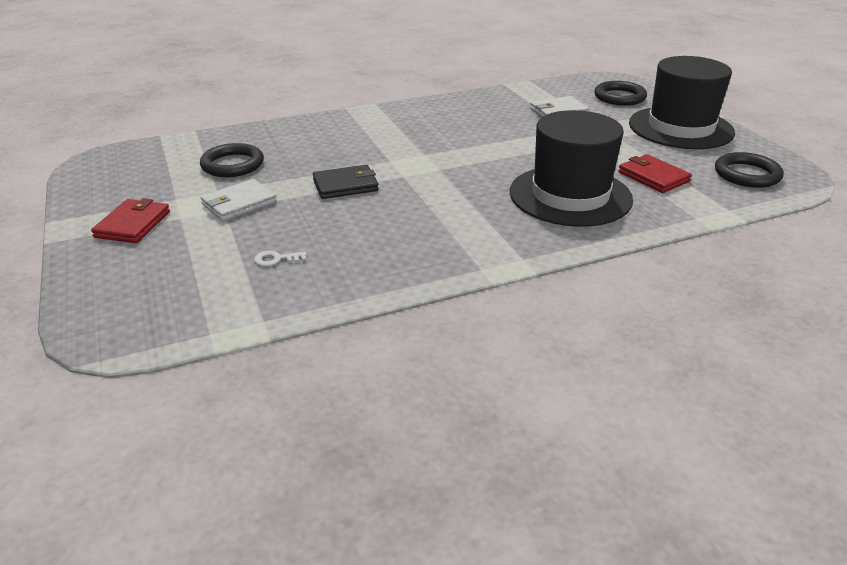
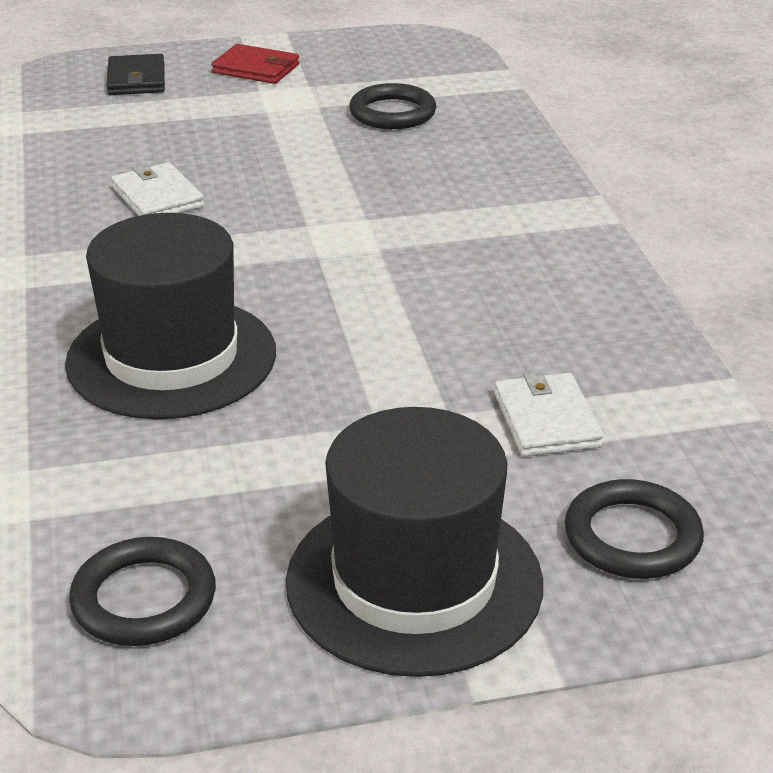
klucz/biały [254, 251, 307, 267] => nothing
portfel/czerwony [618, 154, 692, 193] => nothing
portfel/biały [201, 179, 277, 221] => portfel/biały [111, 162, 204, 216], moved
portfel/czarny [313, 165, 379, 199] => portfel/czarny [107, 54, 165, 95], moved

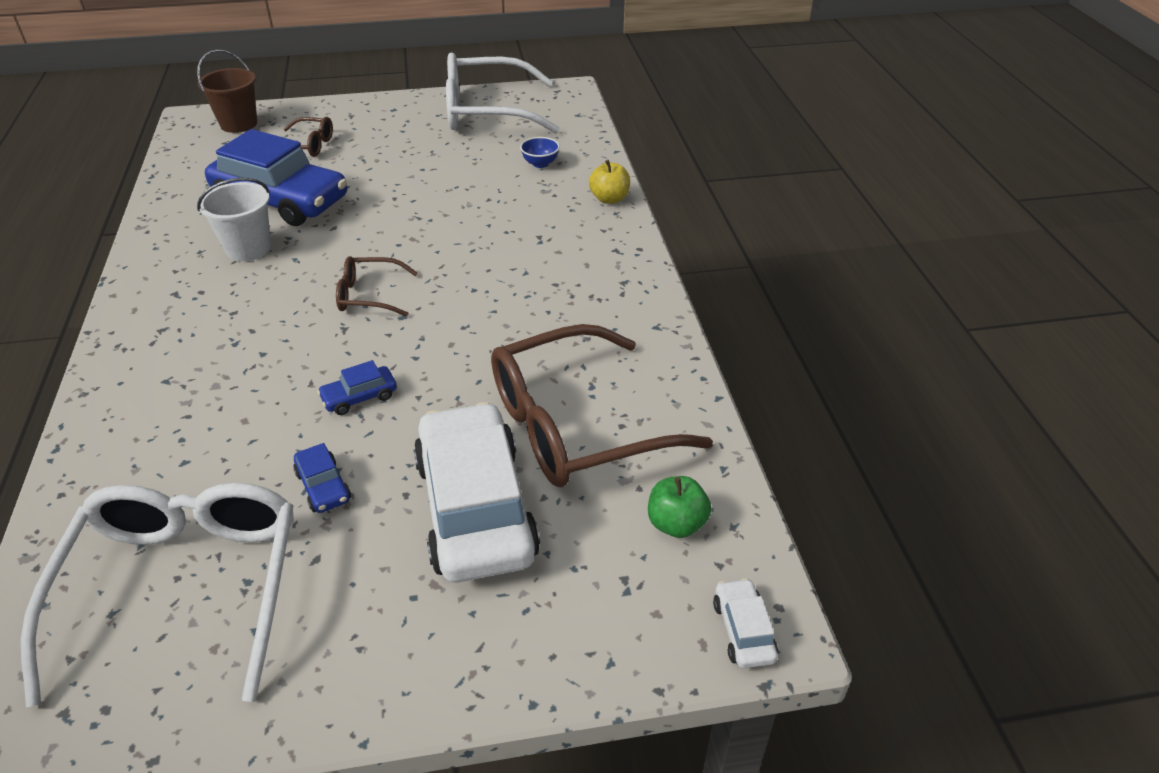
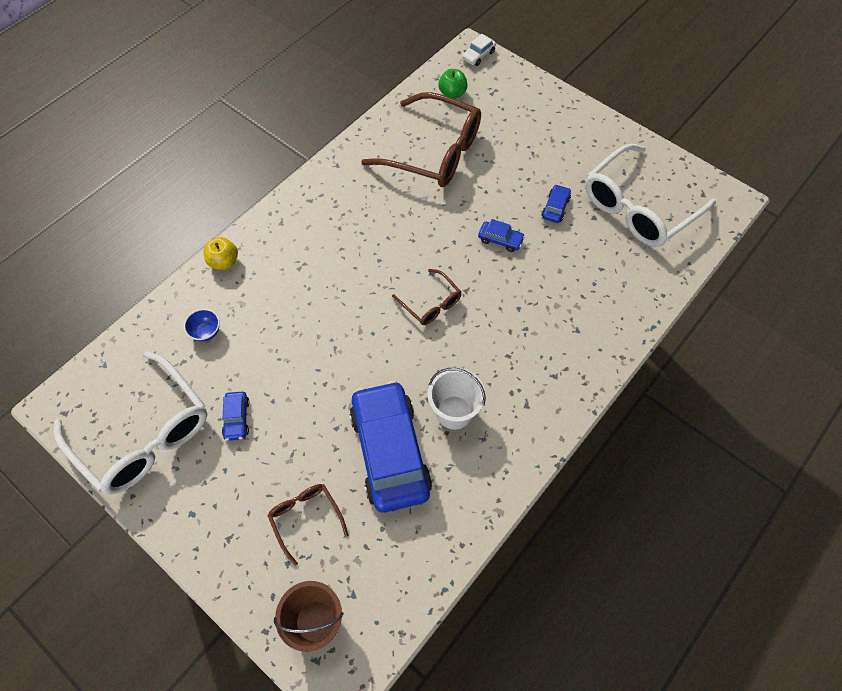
samochód/biały [414, 402, 540, 583] => nothing
nothing => samochód/niebieski [222, 392, 250, 441]

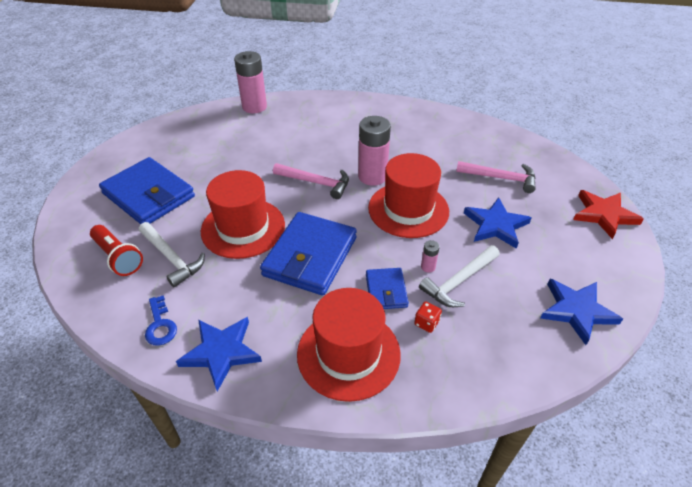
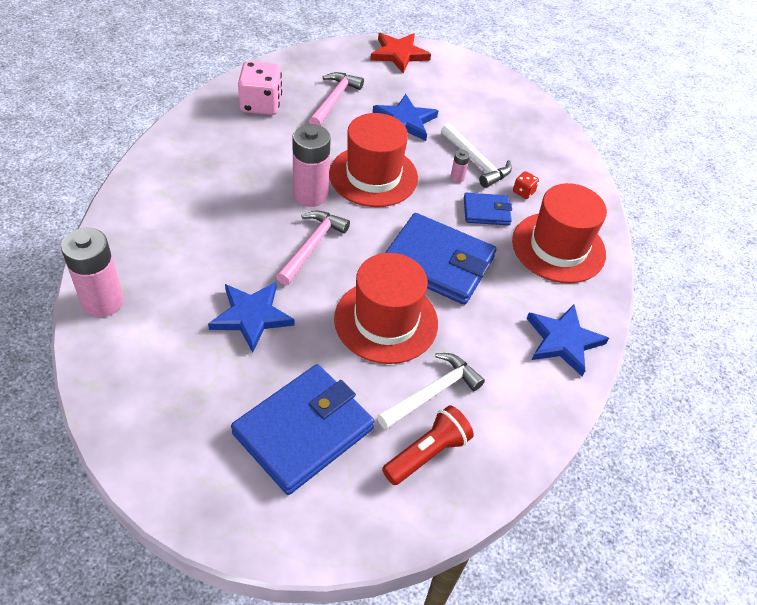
klucz/niebieski [145, 295, 177, 346] => nothing
nothing => kostka do gry/różowy [238, 61, 282, 115]
gwiazda/niebieski [540, 279, 623, 345] => gwiazda/niebieski [208, 282, 295, 352], moved

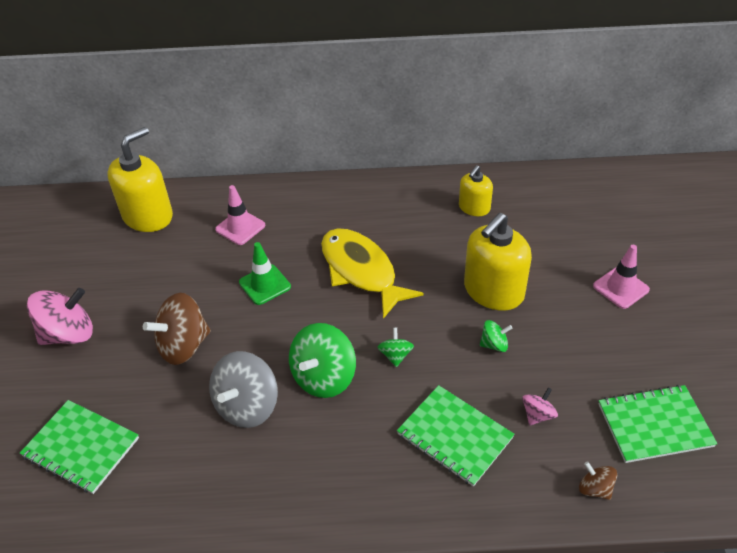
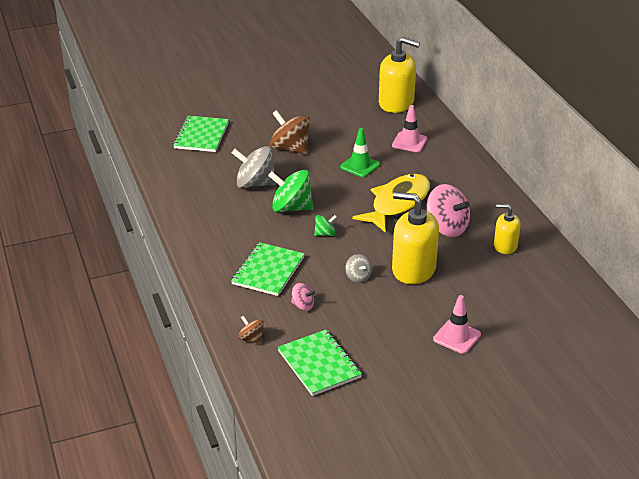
bączek/różowy [27, 288, 93, 345] => bączek/różowy [427, 184, 470, 237], moved
bączek/zielony [480, 320, 513, 352] => bączek/szary [345, 254, 372, 283]
bączek/brązowy [579, 461, 617, 500] => bączek/brązowy [238, 315, 264, 344], 75 degrees counterclockwise

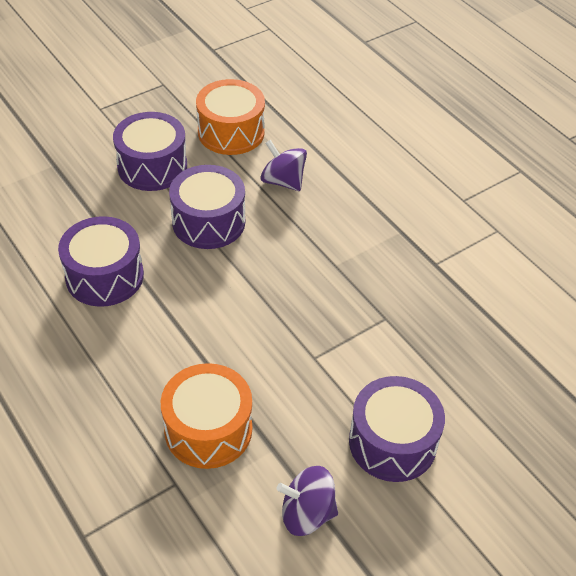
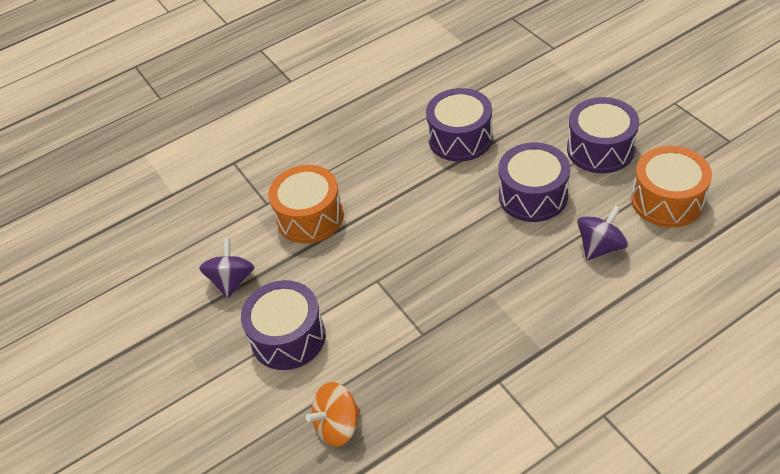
nothing => bączek/pomarańczowy [306, 382, 360, 447]

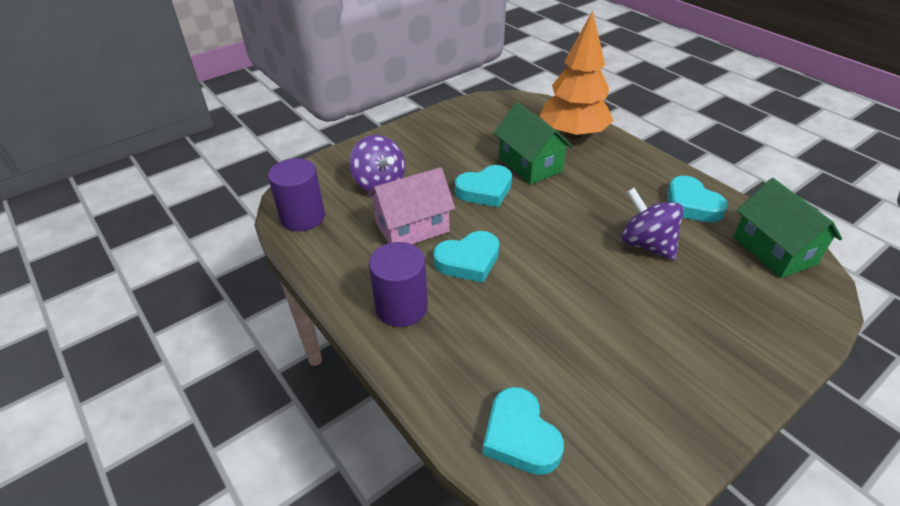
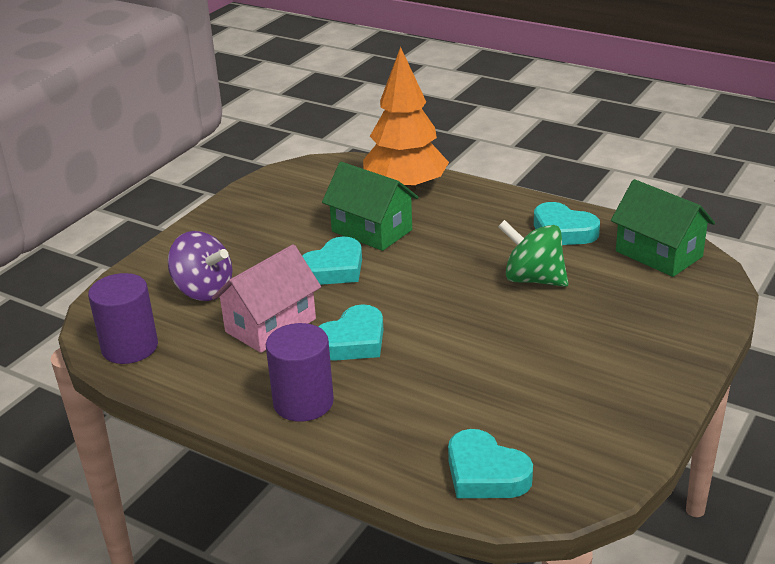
bączek/fioletowy [621, 188, 684, 260] => bączek/zielony [498, 220, 568, 287]

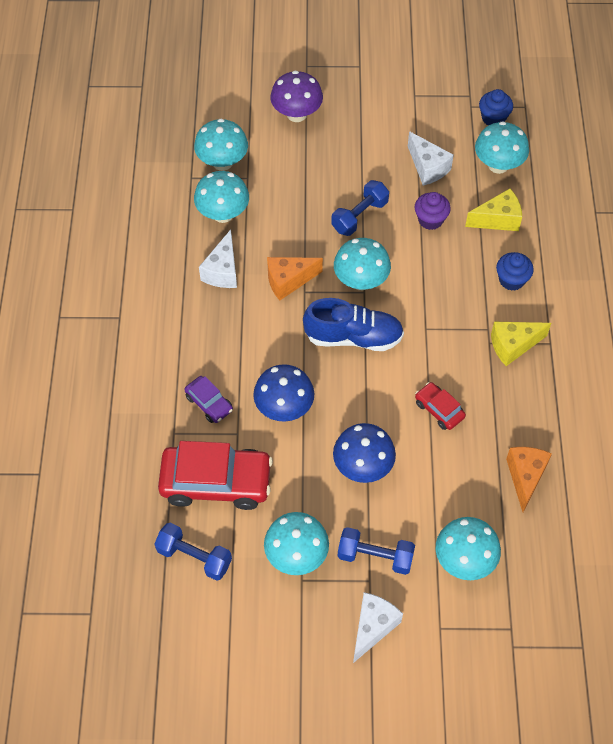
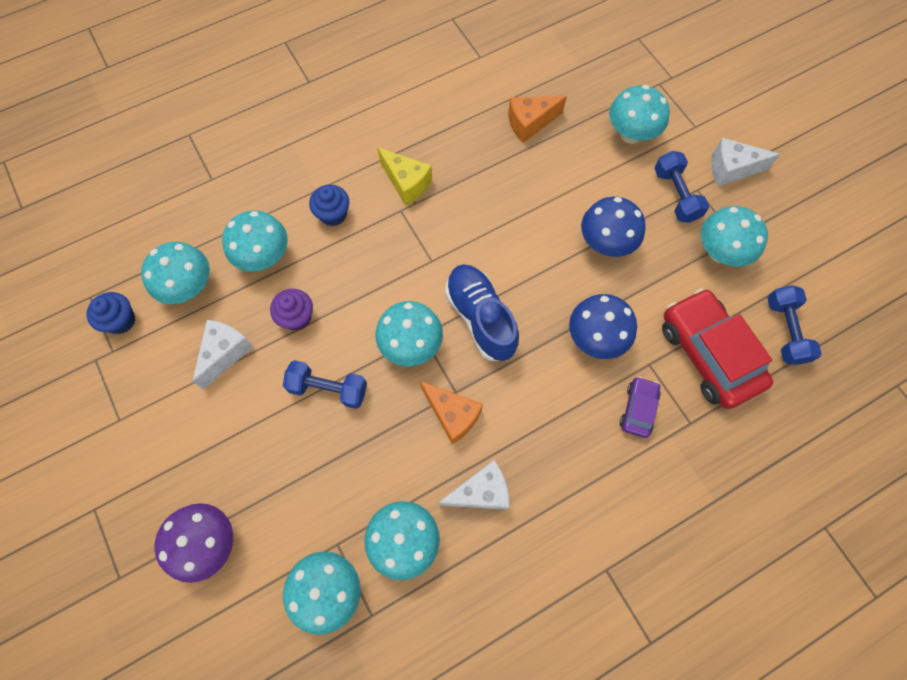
samochód/czerwony [415, 382, 466, 430] => nothing
ser/żółty [465, 189, 522, 231] => grzyb/turkusowy [222, 210, 288, 272]

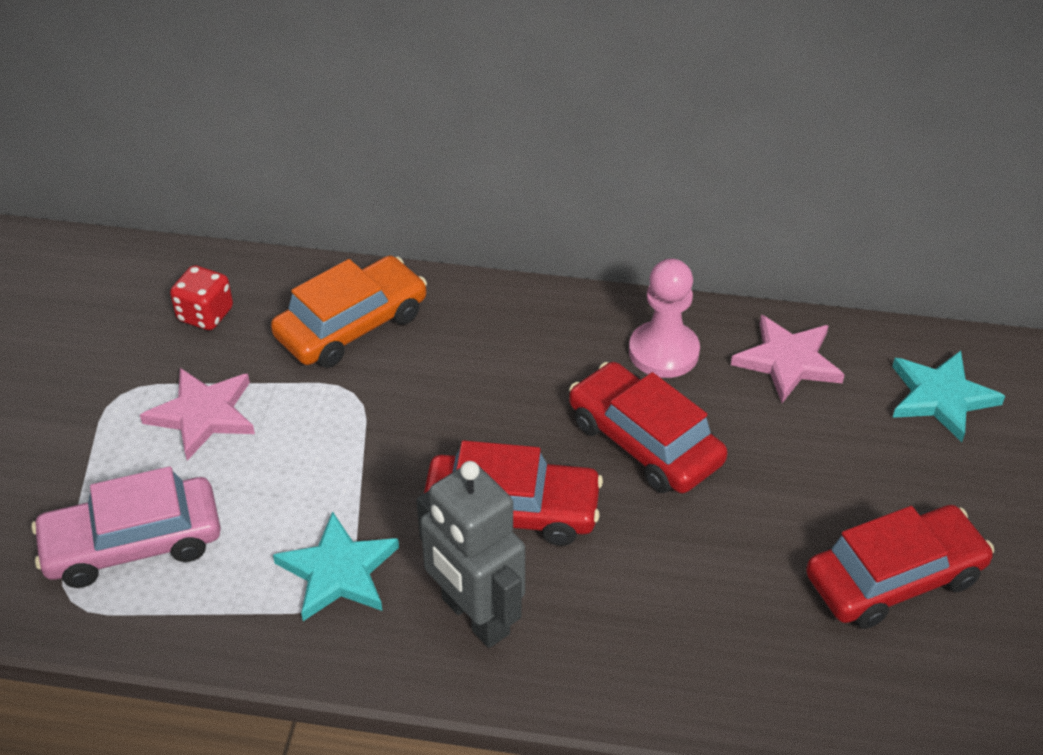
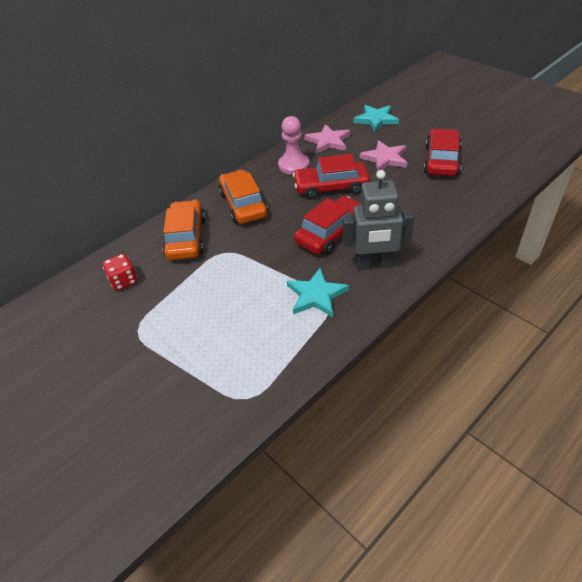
samochód/różowy [31, 466, 221, 588] => nothing
nothing => samochód/pomarańczowy [219, 170, 268, 224]
gwiazda/różowy [140, 368, 255, 461] => gwiazda/różowy [360, 140, 407, 172], moved

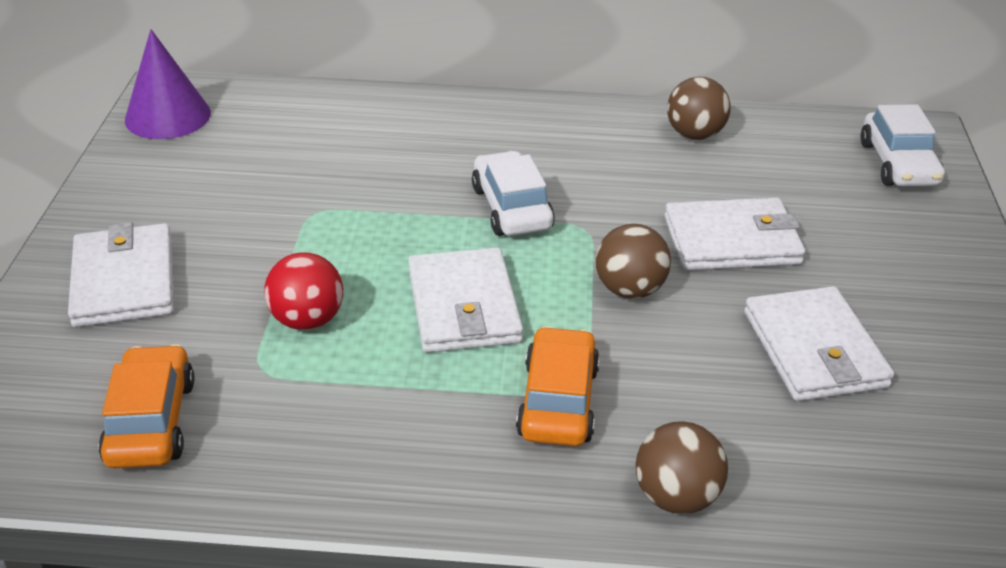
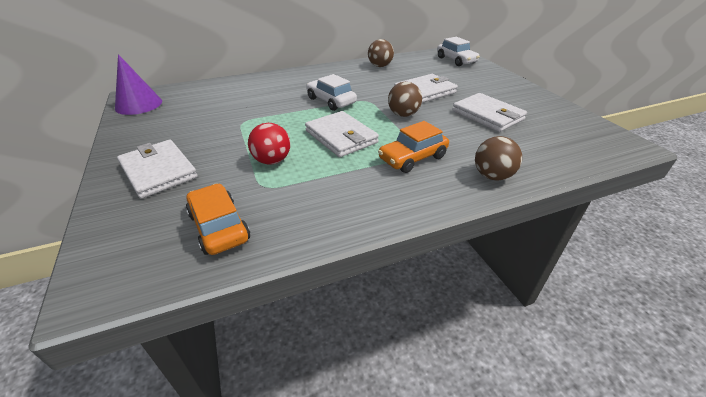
samochód/pomarańczowy [516, 326, 600, 446] => samochód/pomarańczowy [378, 121, 449, 173], 105 degrees counterclockwise

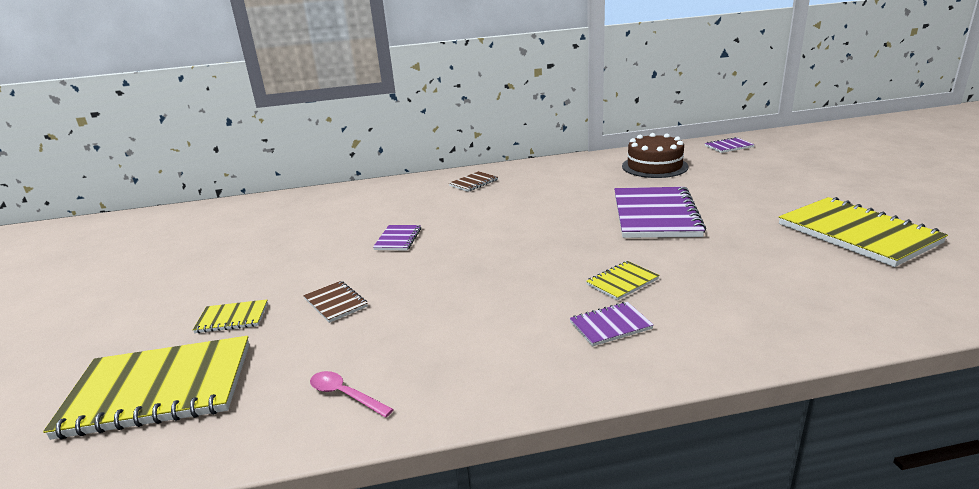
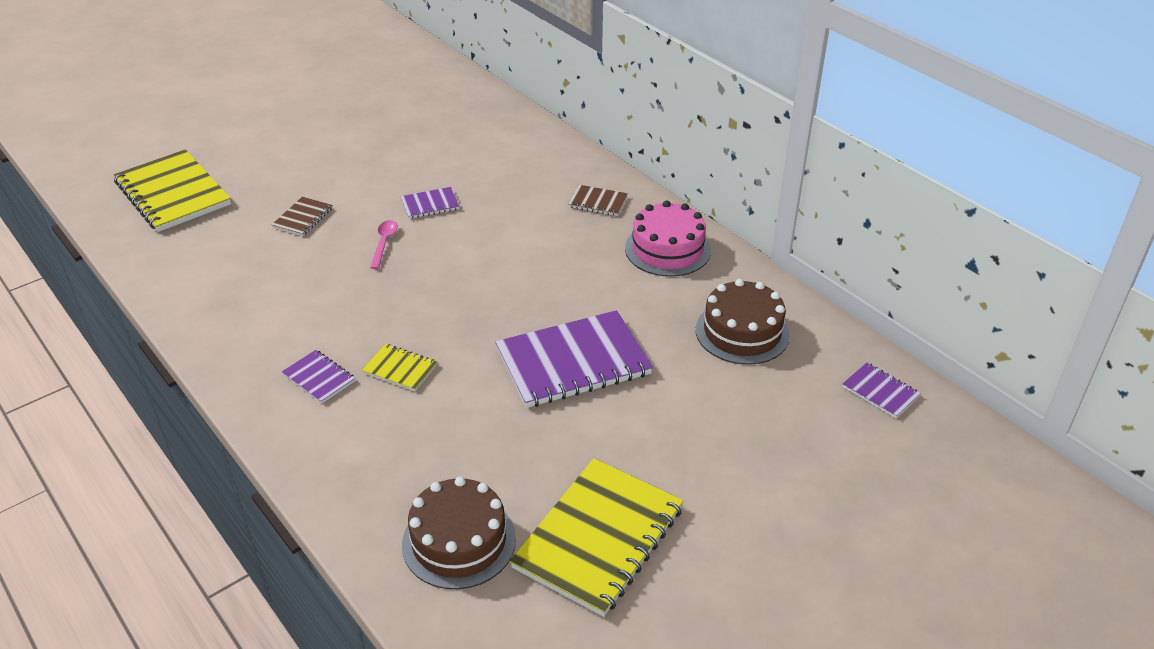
zeszyt/żółty [193, 300, 268, 333] => nothing
nothing => tort/brązowy [402, 476, 516, 589]
nothing => tort/różowy [625, 201, 711, 277]
łyżka/różowy [310, 371, 394, 417] => łyżka/różowy [370, 220, 398, 269], moved

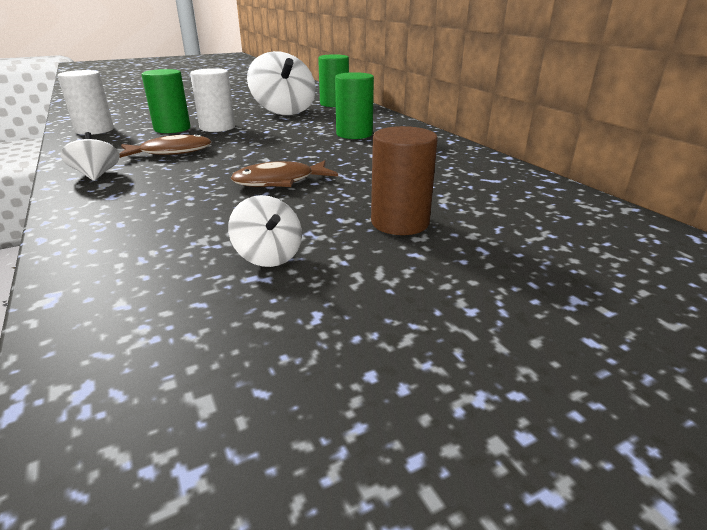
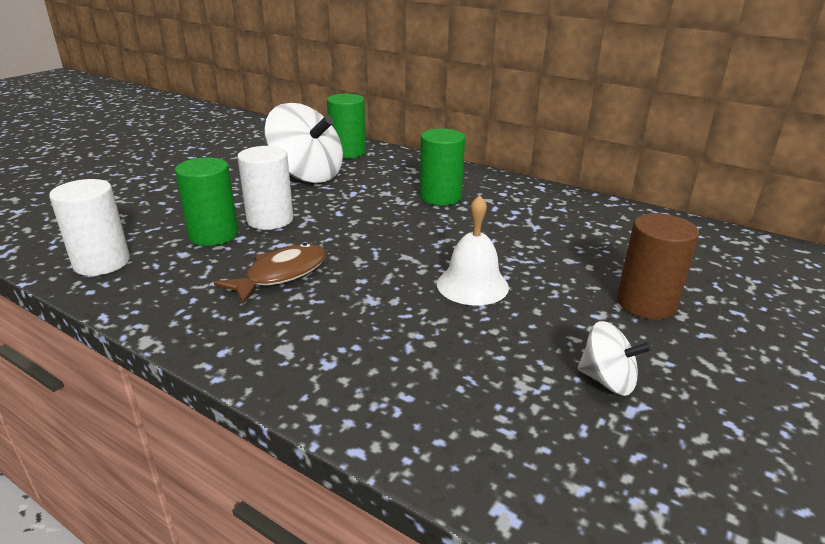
bączek/biały [60, 132, 120, 181] => nothing
ryba/brązowy [231, 160, 338, 187] => dzwonek/biały [437, 195, 509, 306]

